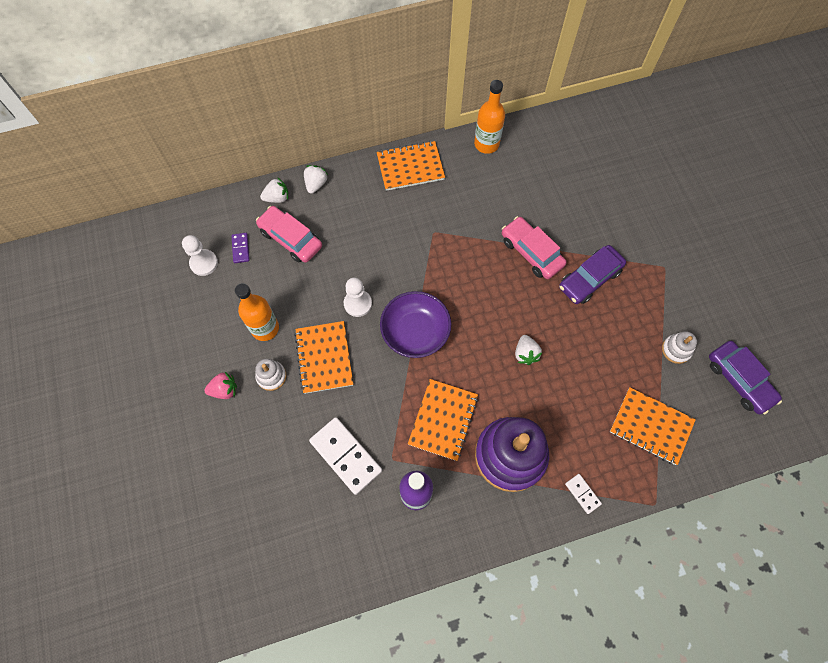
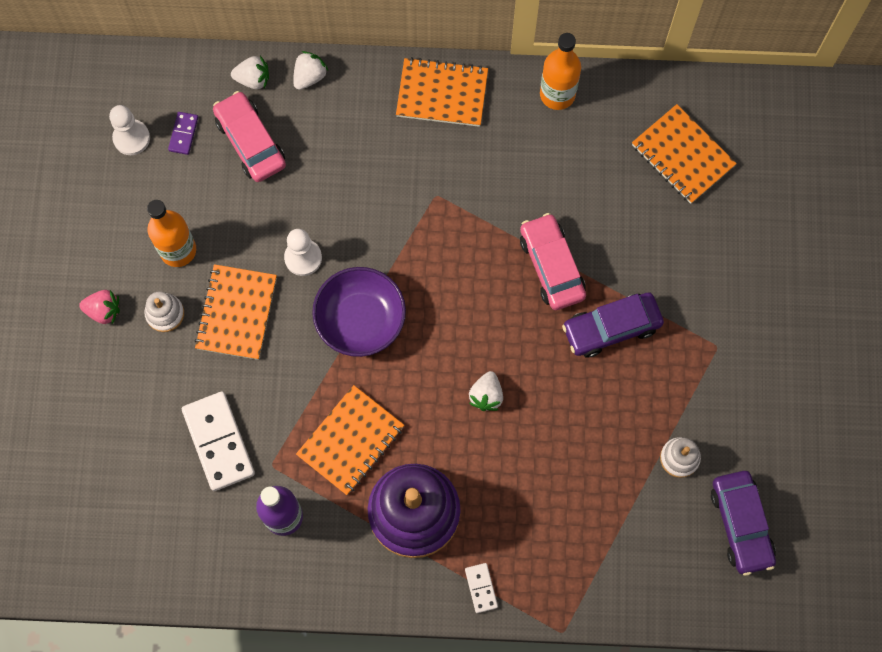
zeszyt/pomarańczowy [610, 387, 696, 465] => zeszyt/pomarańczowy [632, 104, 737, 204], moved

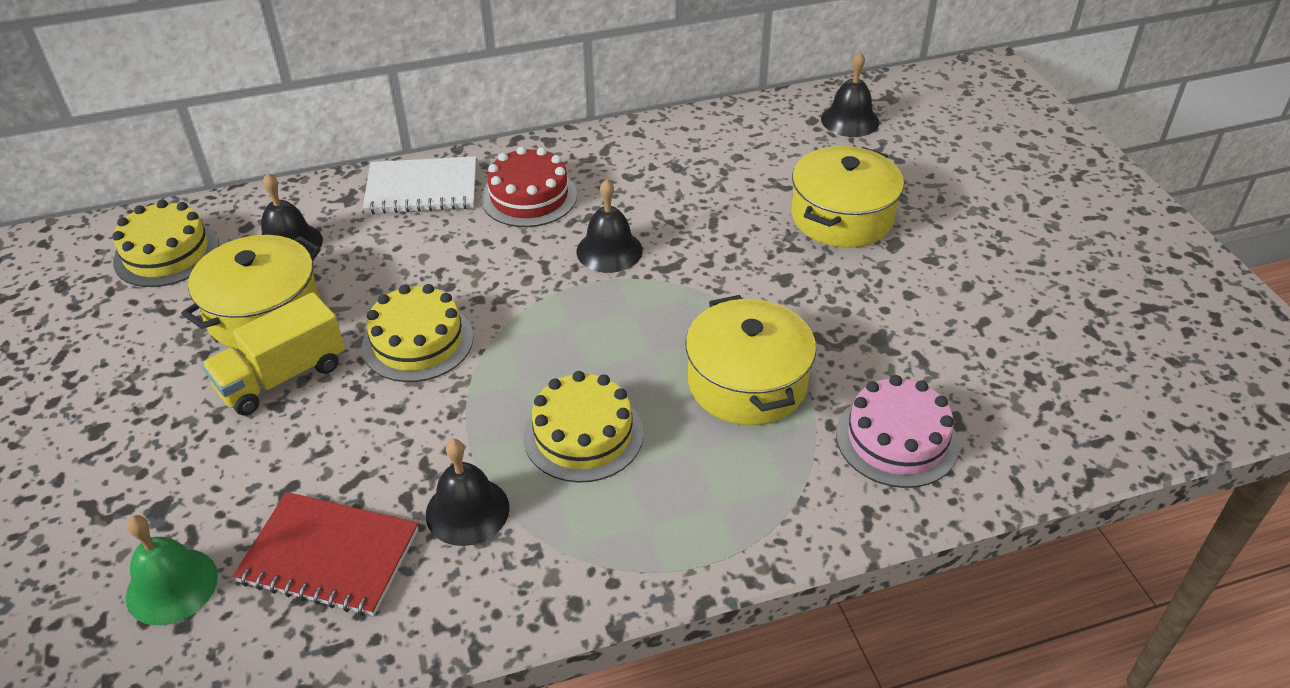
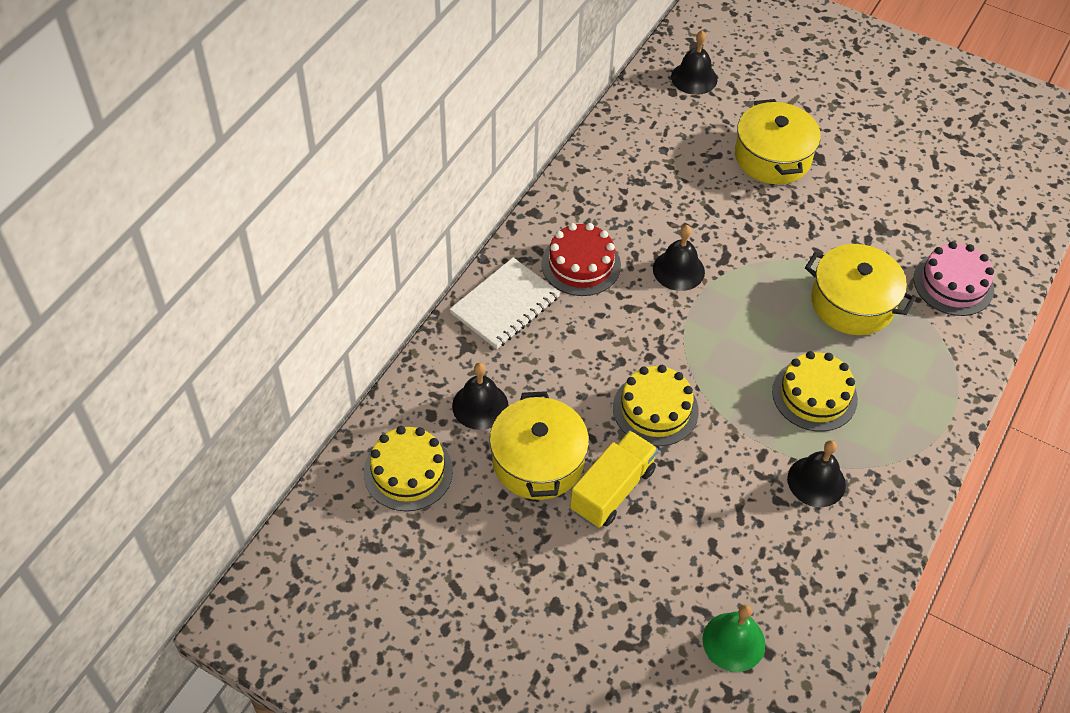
zeszyt/czerwony [233, 492, 419, 616] => nothing
ciężarówka/żółty [202, 292, 345, 416] => ciężarówka/żółty [570, 431, 658, 528], 150 degrees counterclockwise

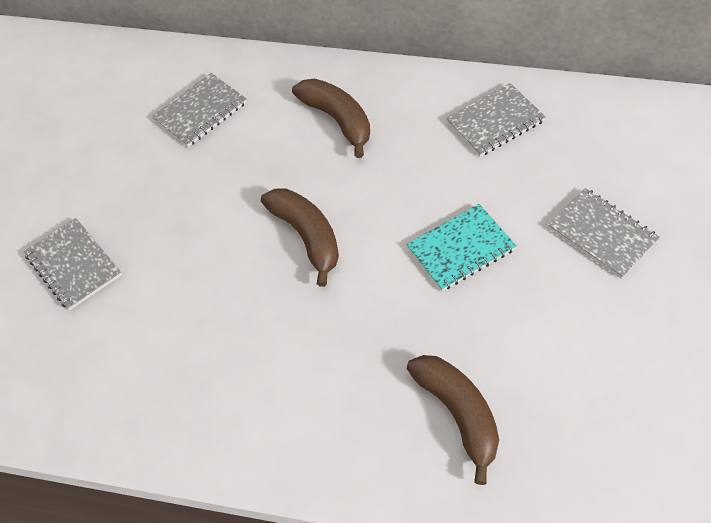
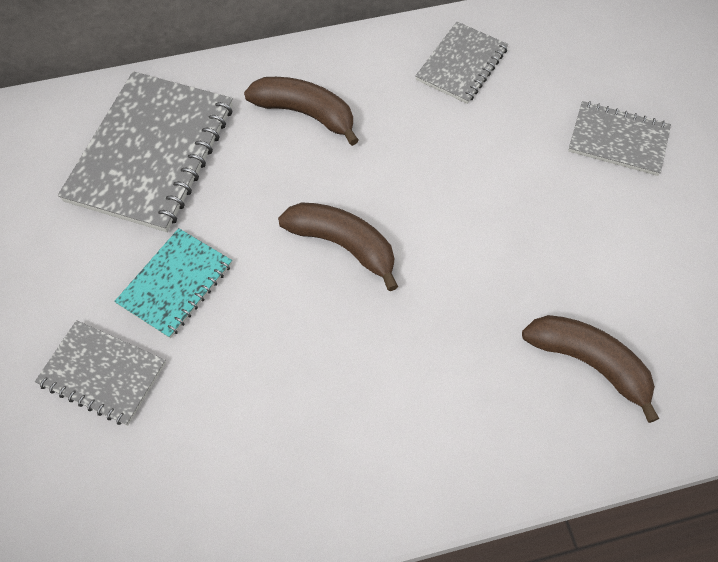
zeszyt/turkusowy [406, 204, 516, 291] => zeszyt/turkusowy [114, 228, 232, 339], moved
zeszyt/szary [152, 73, 247, 147] => zeszyt/szary [58, 71, 233, 232], x1.78

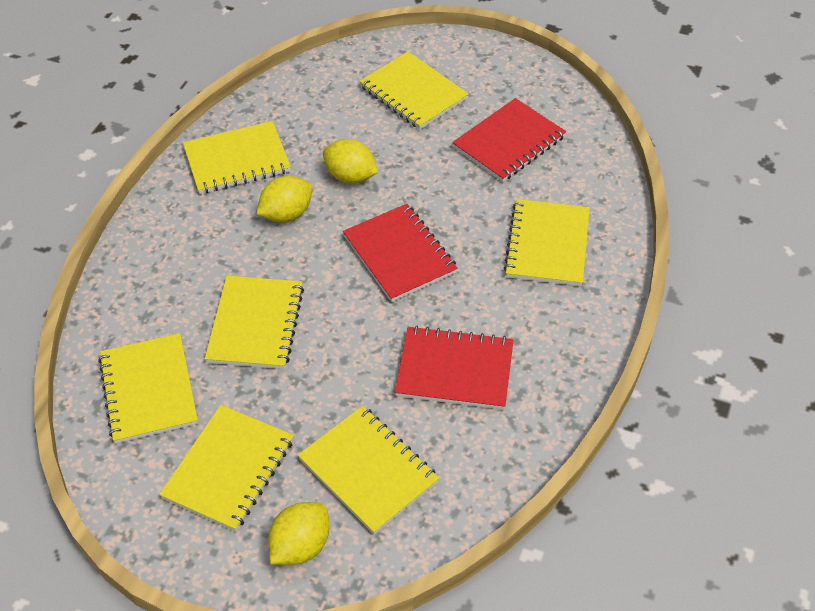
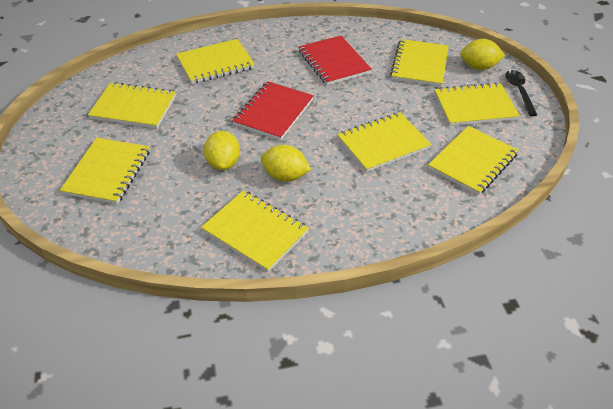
nothing => łyżka/czarny [505, 70, 537, 116]
zeszyt/czerwony [452, 98, 566, 182] => zeszyt/żółty [88, 82, 176, 129]

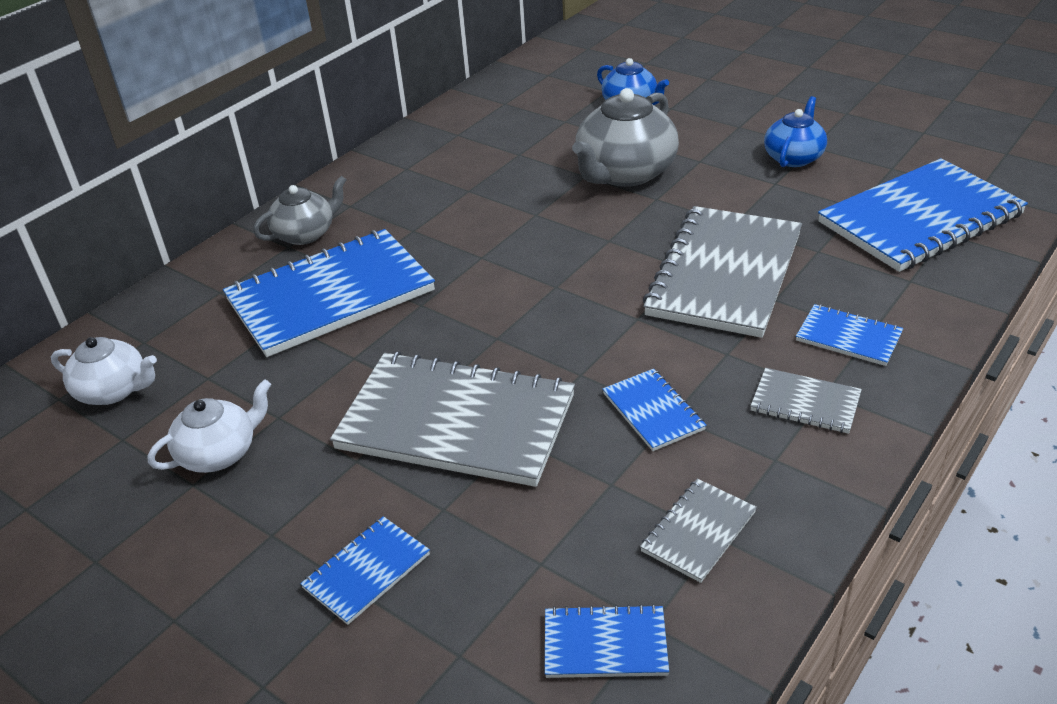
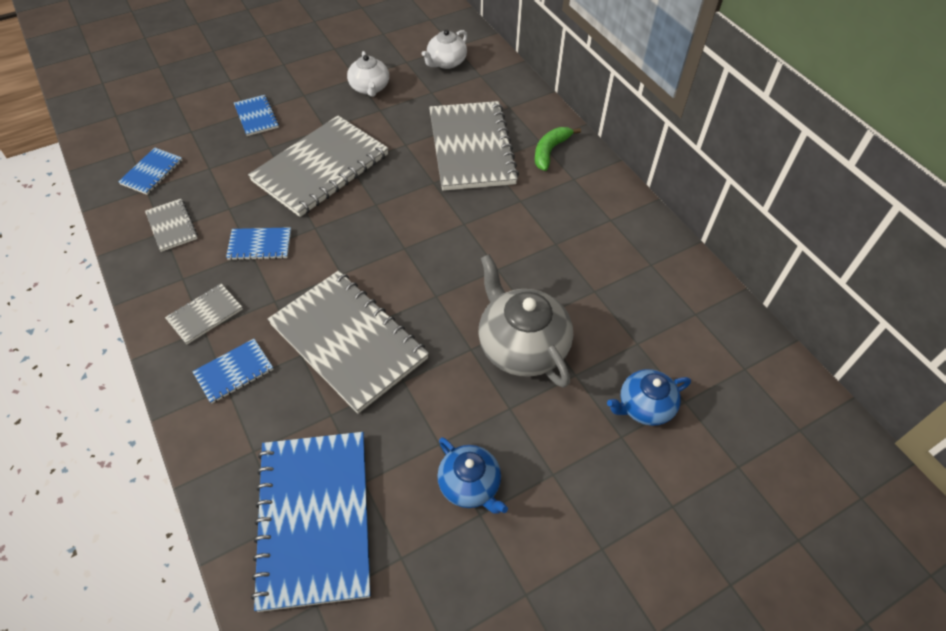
imbryk/szary [253, 176, 346, 245] => banan/zielony [535, 127, 581, 171]
zeszyt/niebieski [223, 229, 435, 357] => zeszyt/szary [429, 101, 519, 191]

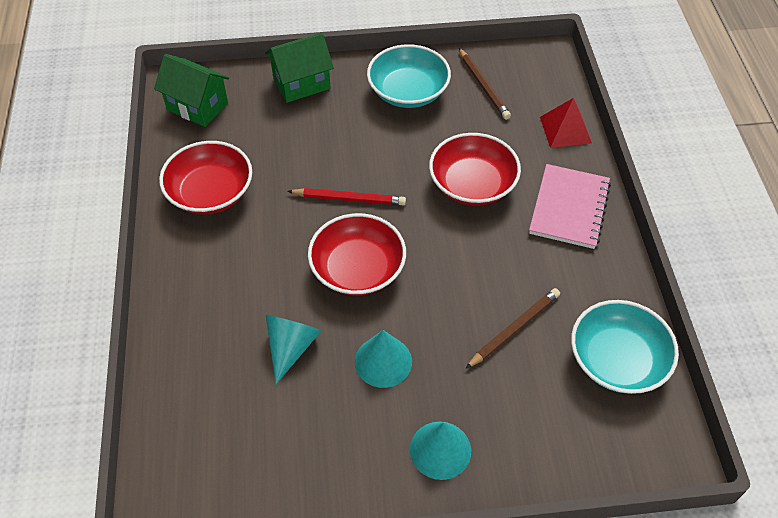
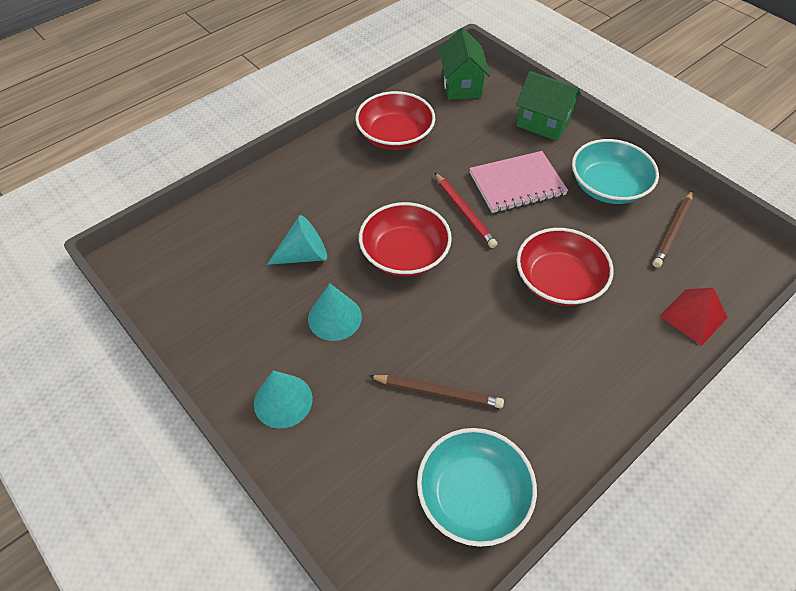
zeszyt/różowy [529, 164, 611, 249] => zeszyt/różowy [469, 151, 568, 213], moved

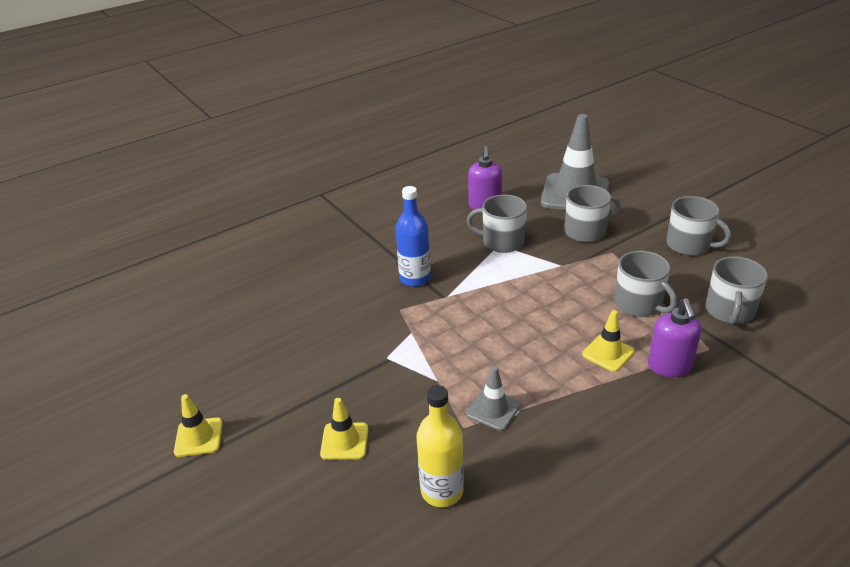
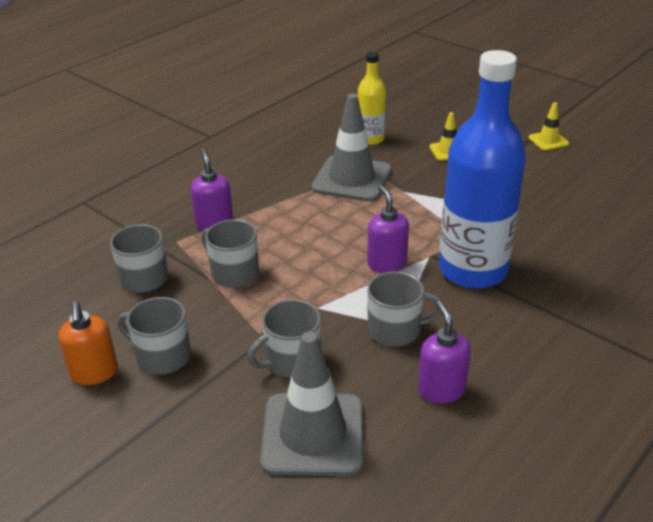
pachołek/żółty [582, 310, 634, 372] => nothing
nothing => dozownik mydła/pomarańczowy [58, 301, 118, 385]
nothing => dozownik mydła/fioletowy [367, 185, 409, 273]
butelka/niebieski [396, 186, 431, 287] => butelka/niebieski [439, 50, 526, 289], x1.99
pachołek/szary [467, 366, 521, 431] => pachołek/szary [311, 93, 392, 202], x2.07

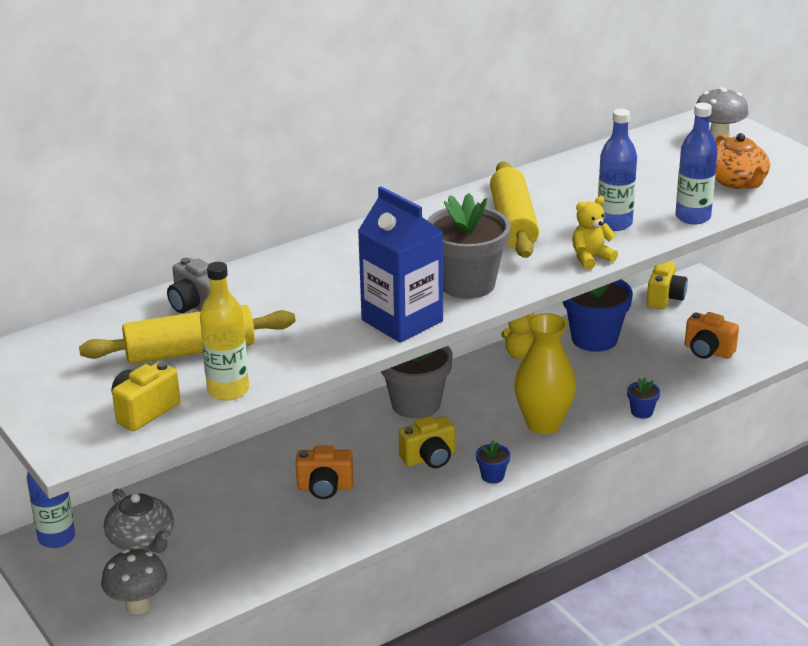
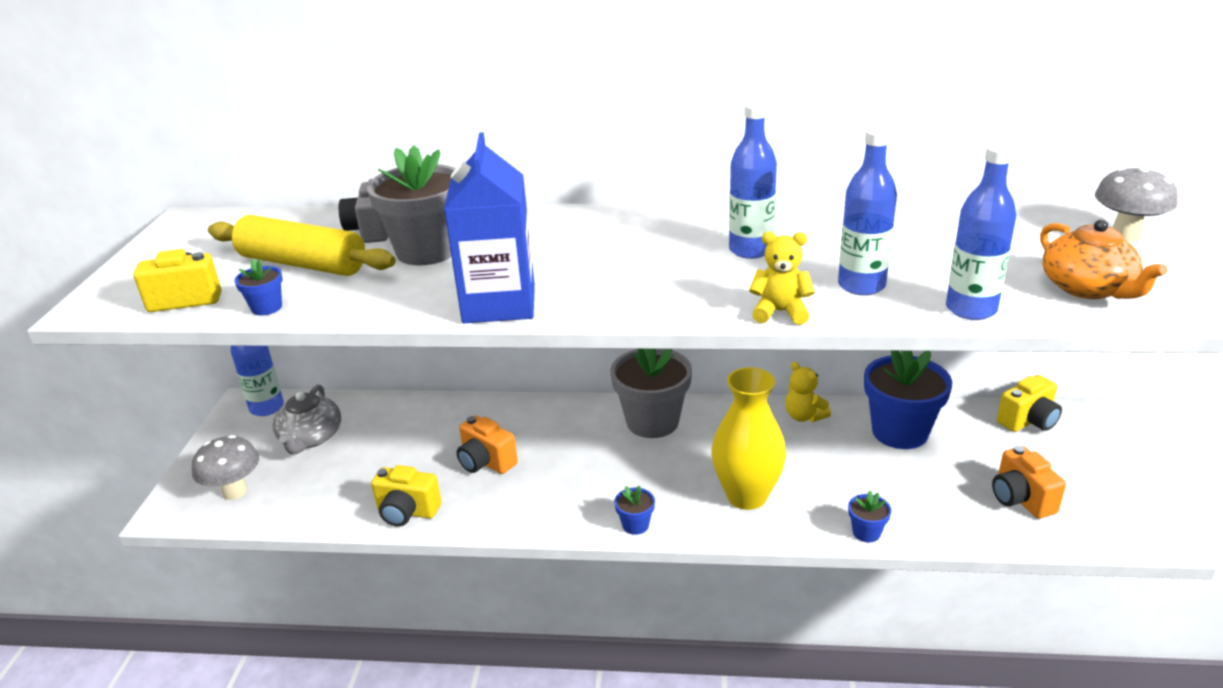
aparat fotograficzny/żółty [399, 416, 455, 468] => aparat fotograficzny/żółty [371, 465, 441, 527], moved
doniczka/szary [427, 193, 511, 299] => doniczka/szary [367, 145, 455, 265], moved
butelka/żółty [200, 262, 249, 401] => doniczka/niebieski [234, 259, 283, 315]
wałek do ciasta/żółty [490, 161, 539, 258] => butelka/niebieski [729, 102, 777, 259]
imbryk/pomarańczowy [715, 133, 770, 189] => imbryk/pomarańczowy [1040, 219, 1167, 299], 45 degrees counterclockwise

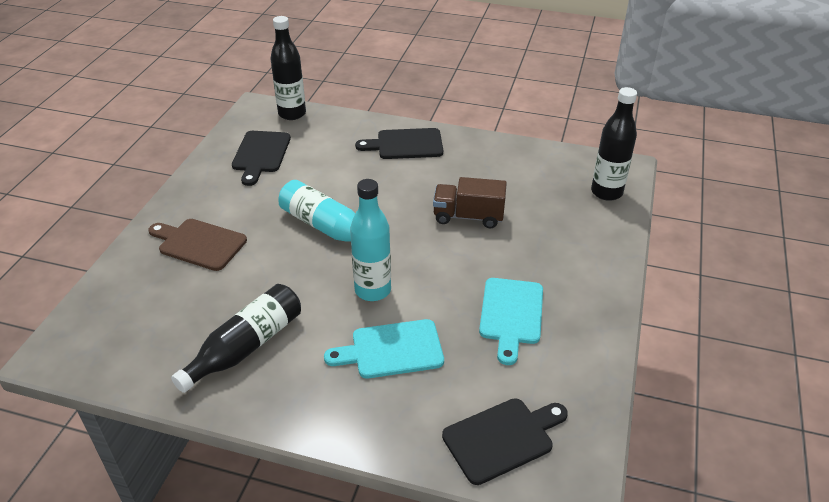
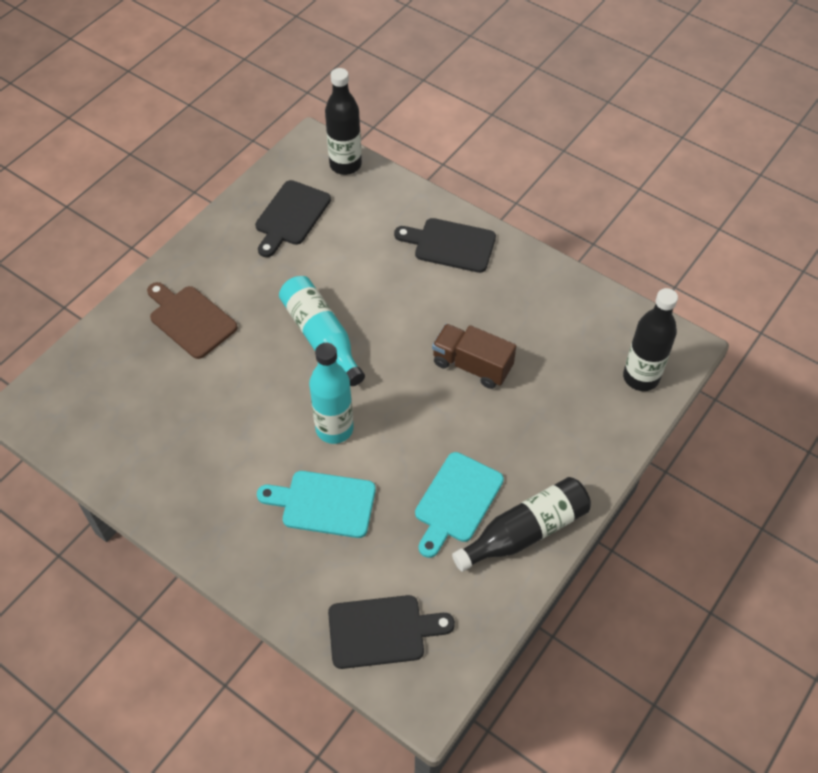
butelka/czarny [171, 284, 301, 393] => butelka/czarny [452, 477, 591, 572], moved

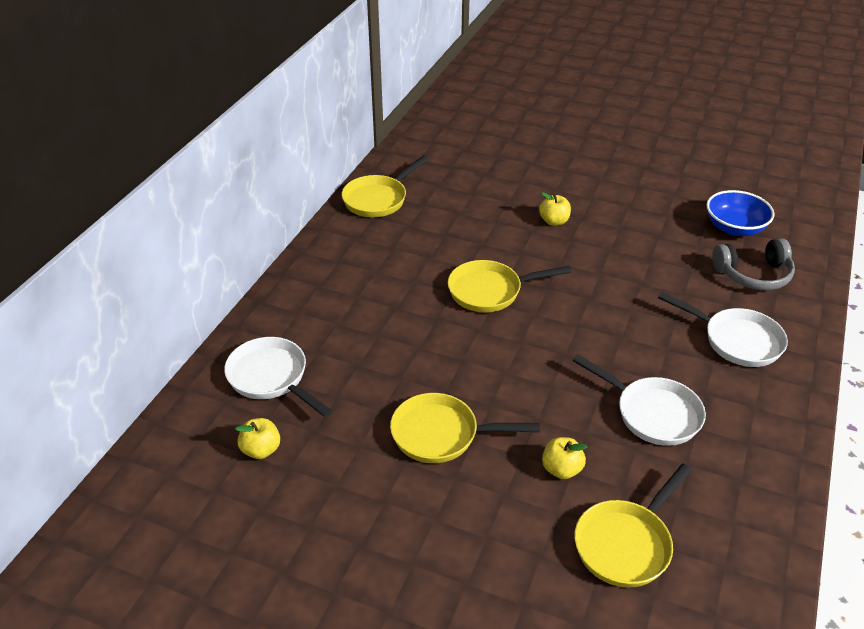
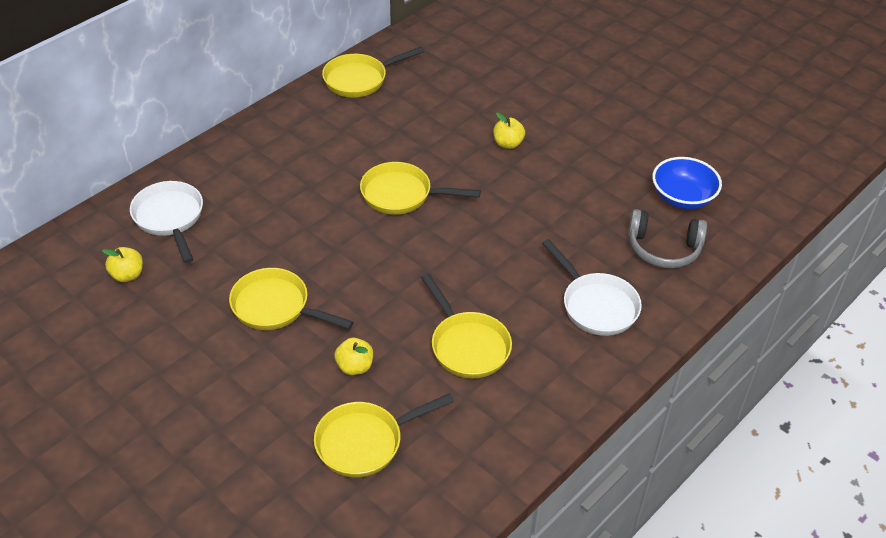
patelnia/biały [572, 354, 706, 446] => patelnia/żółty [421, 273, 512, 378]

